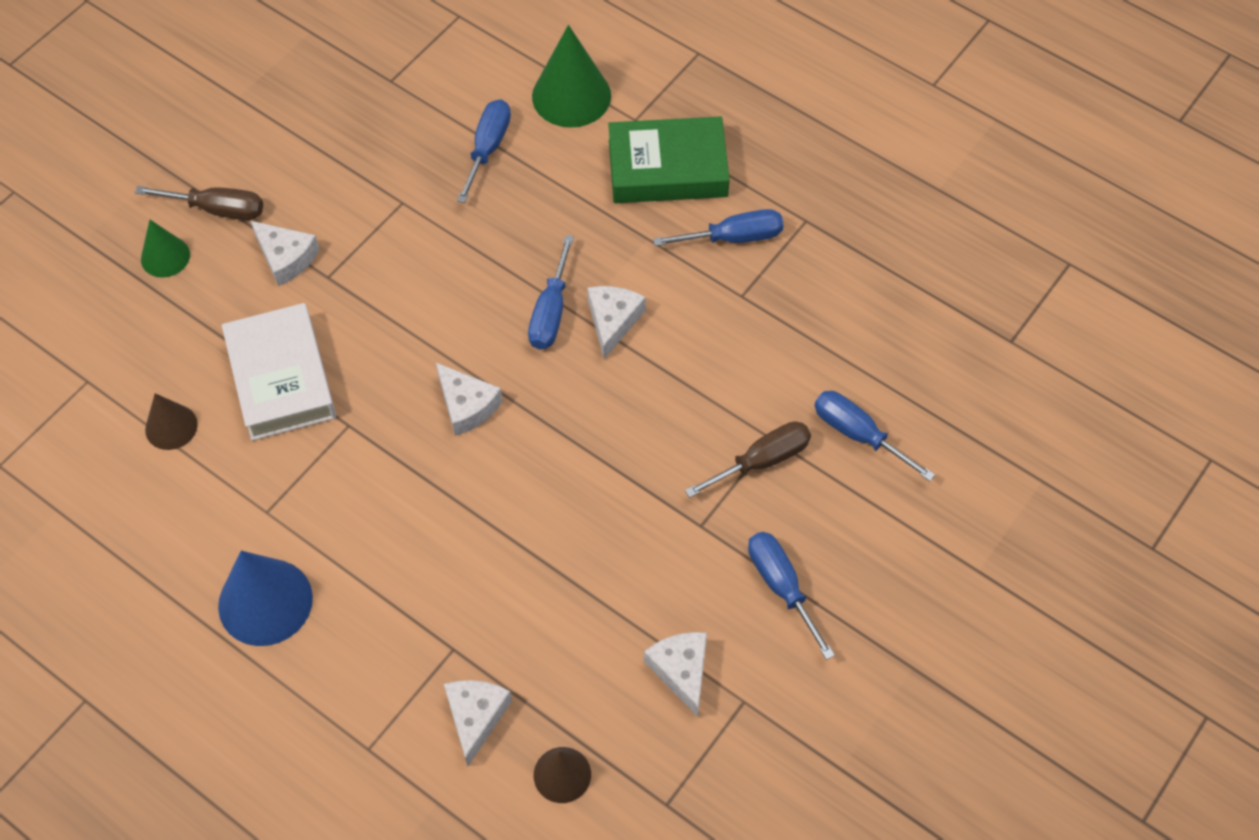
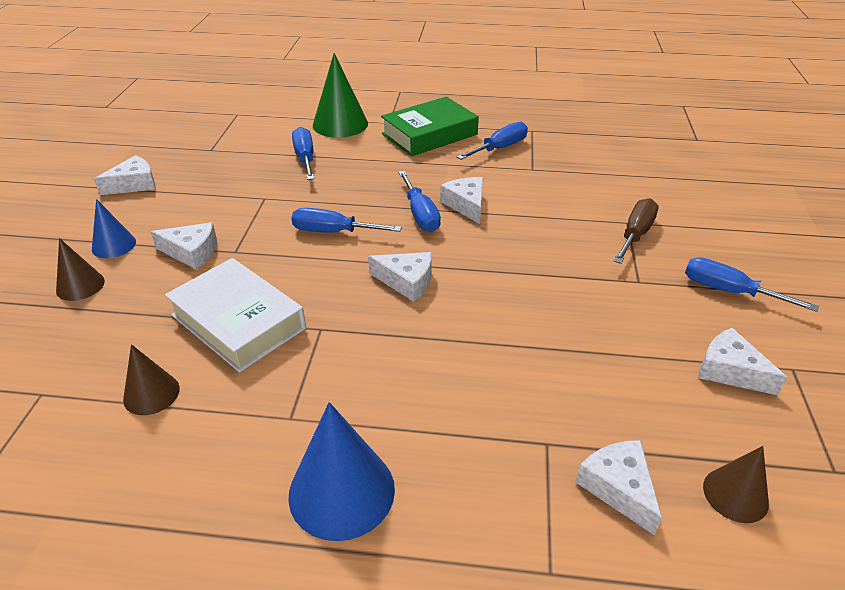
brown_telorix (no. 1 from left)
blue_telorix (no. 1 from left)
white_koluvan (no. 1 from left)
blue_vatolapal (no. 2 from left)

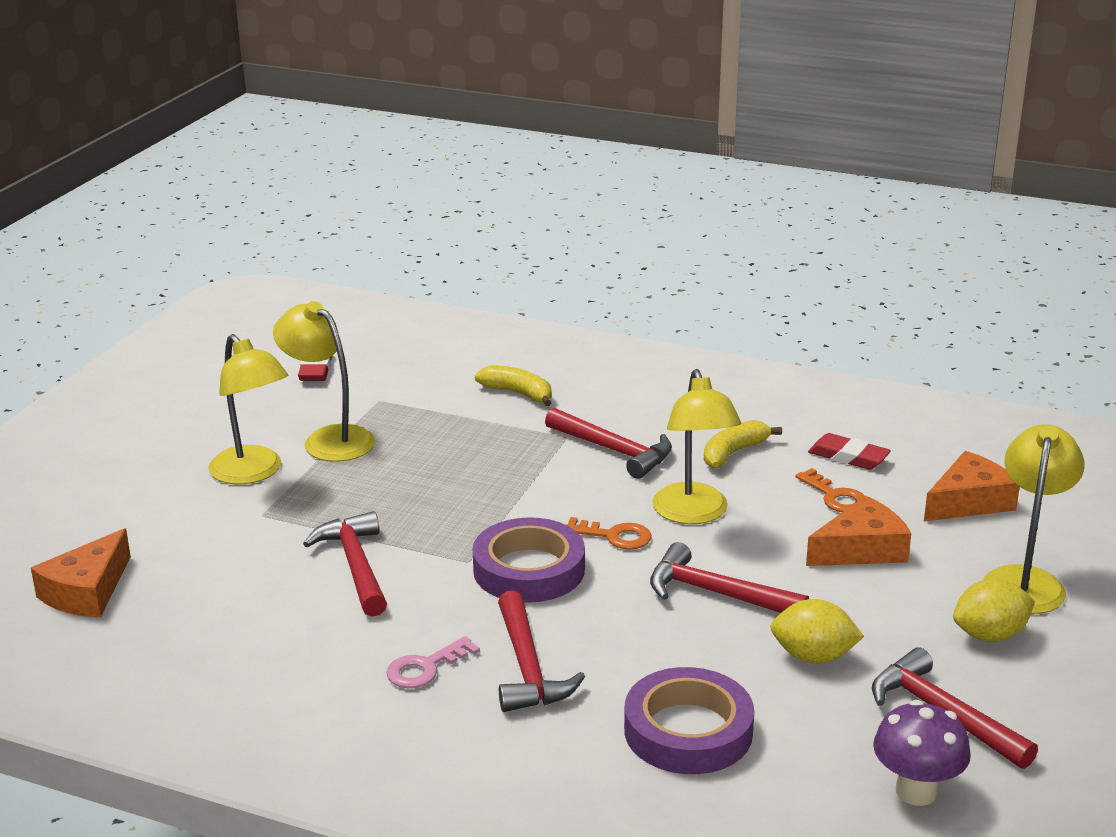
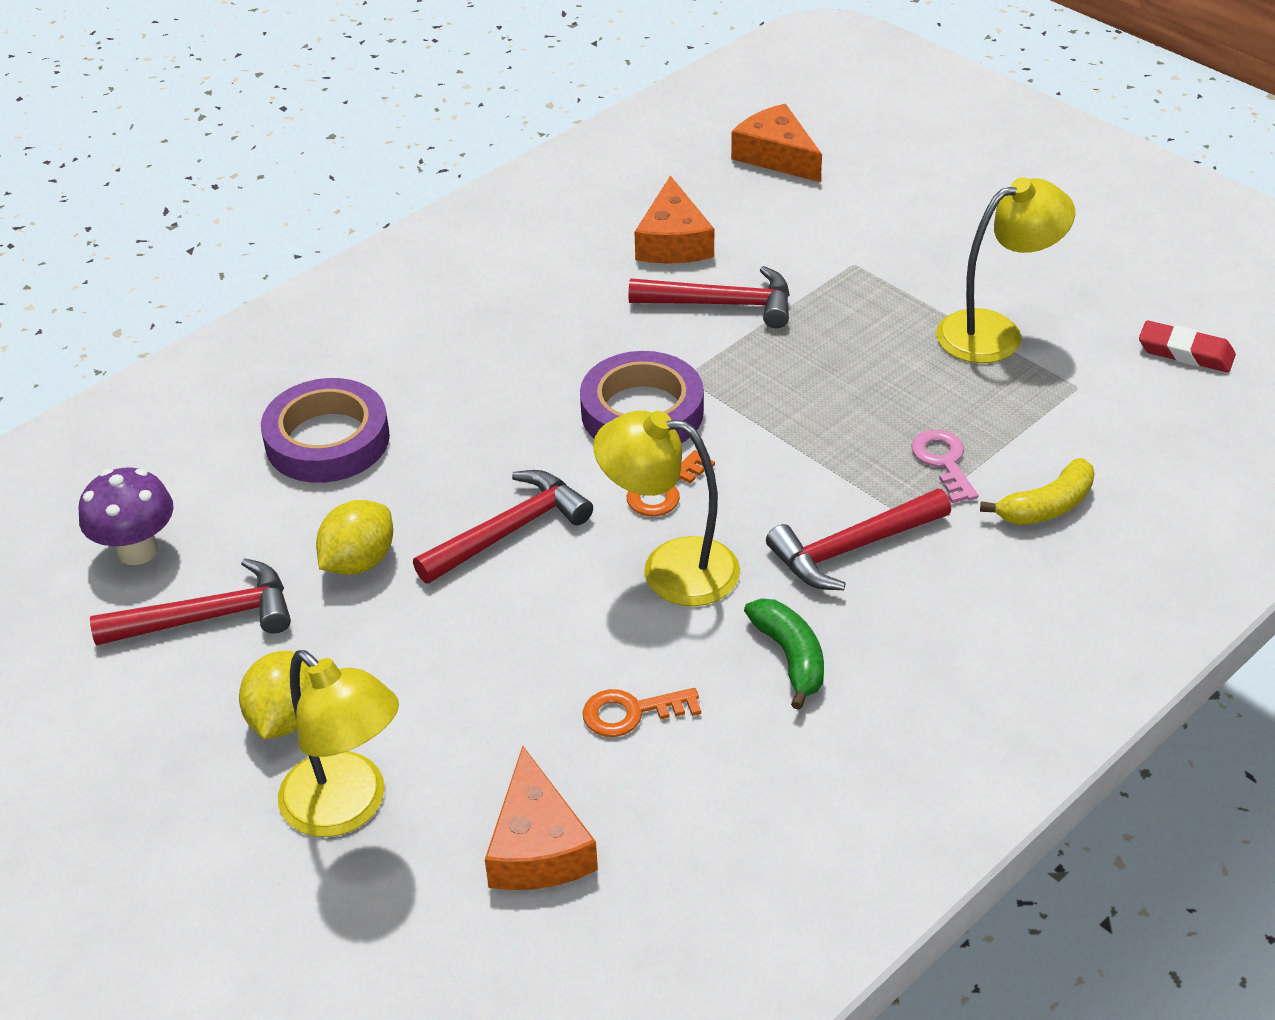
orange_koluvan (no. 2 from left)
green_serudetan
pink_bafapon
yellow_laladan (no. 1 from left in the first image)
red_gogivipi (no. 2 from left in the first image)
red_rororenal (no. 2 from left in the first image)

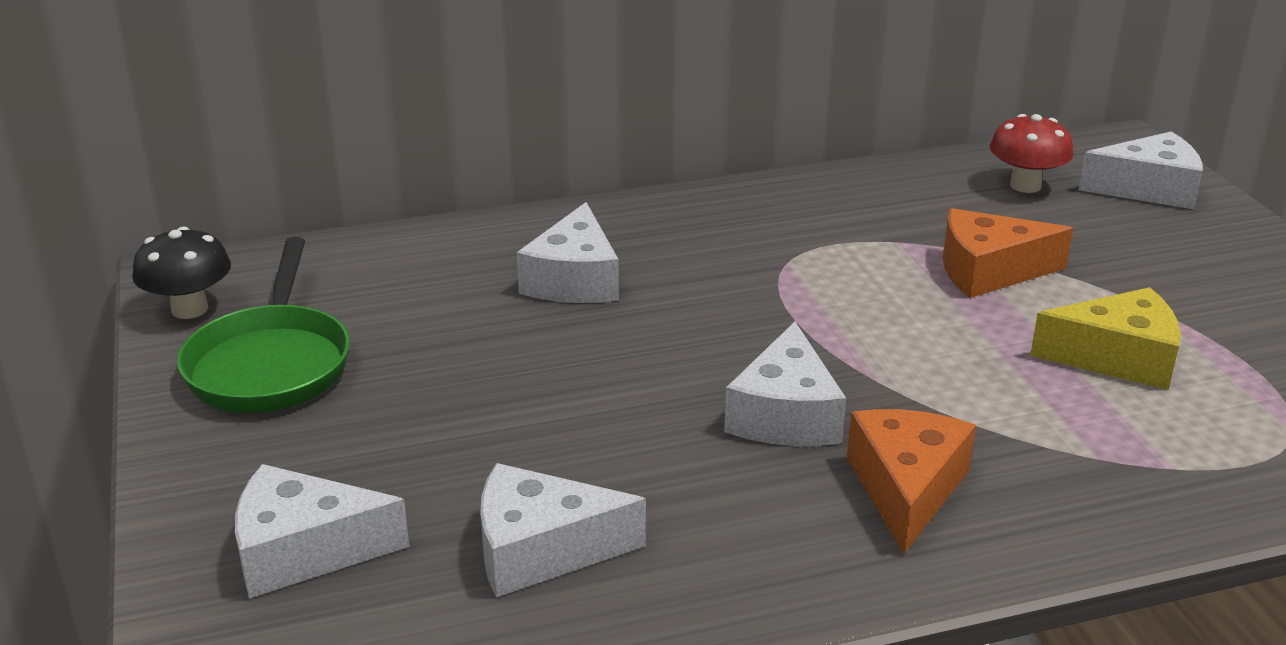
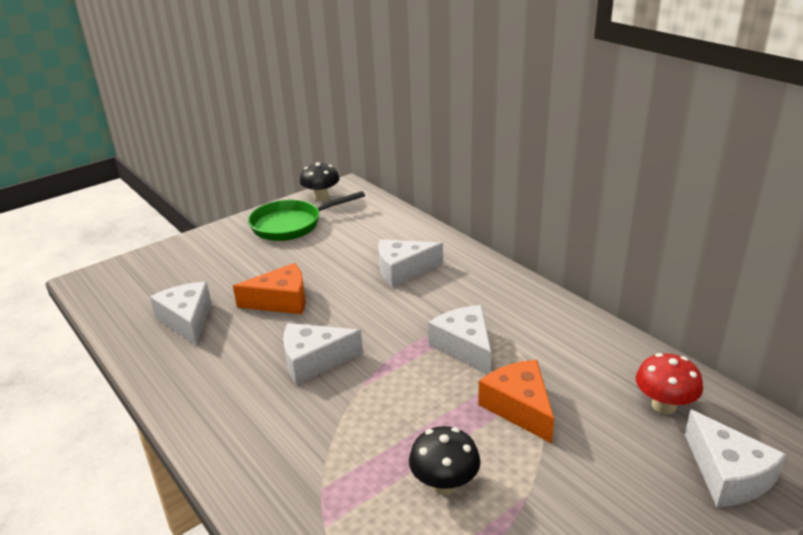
orange_koluvan (no. 1 from left)
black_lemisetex (no. 2 from left)
white_koluvan (no. 4 from left)

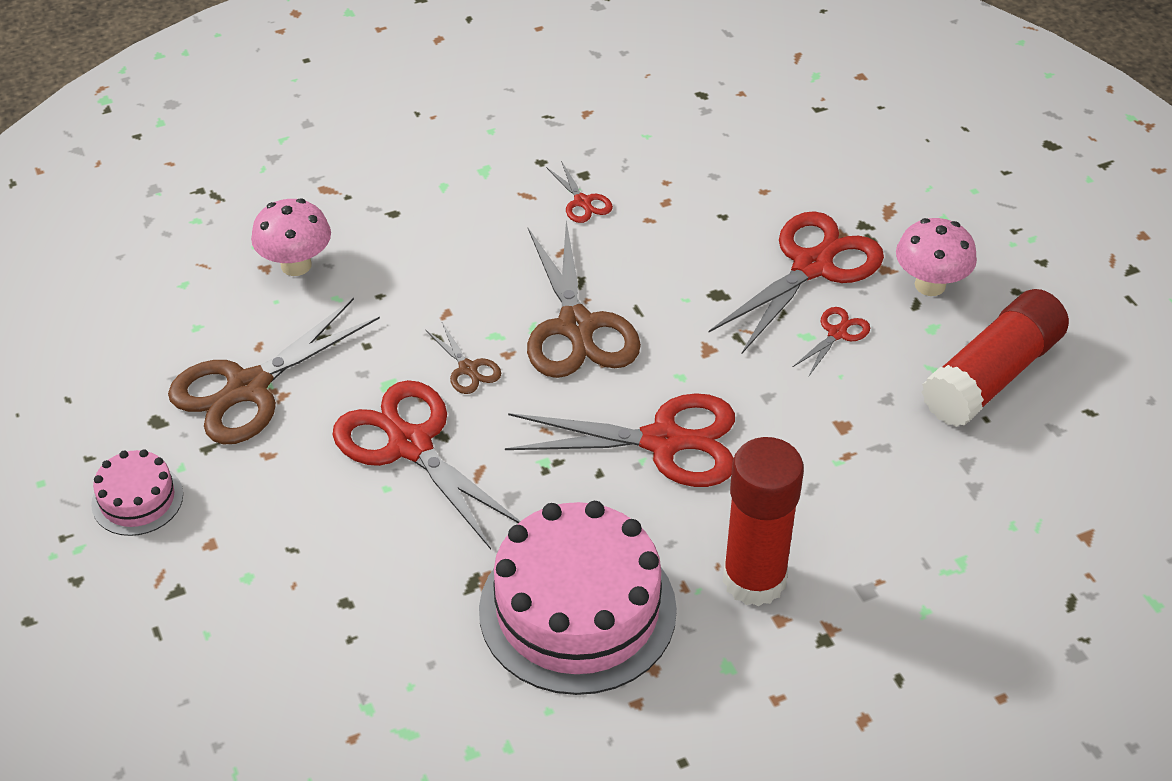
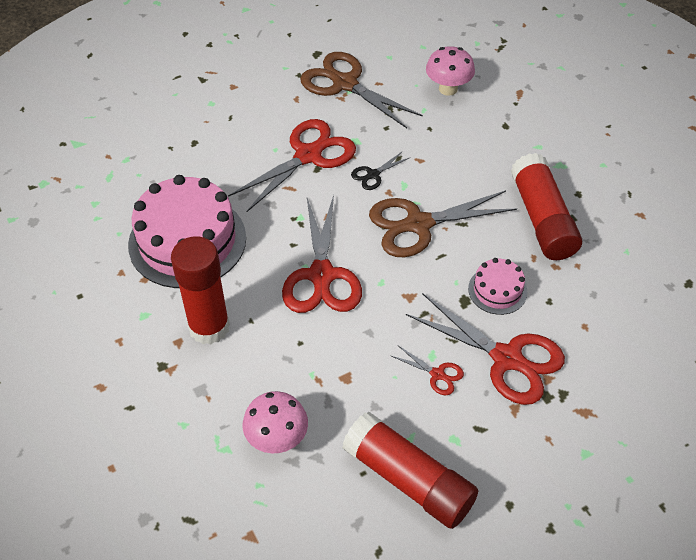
pink_lemisetex (no. 1 from left)
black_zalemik
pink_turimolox (no. 2 from left)
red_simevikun (no. 3 from left)

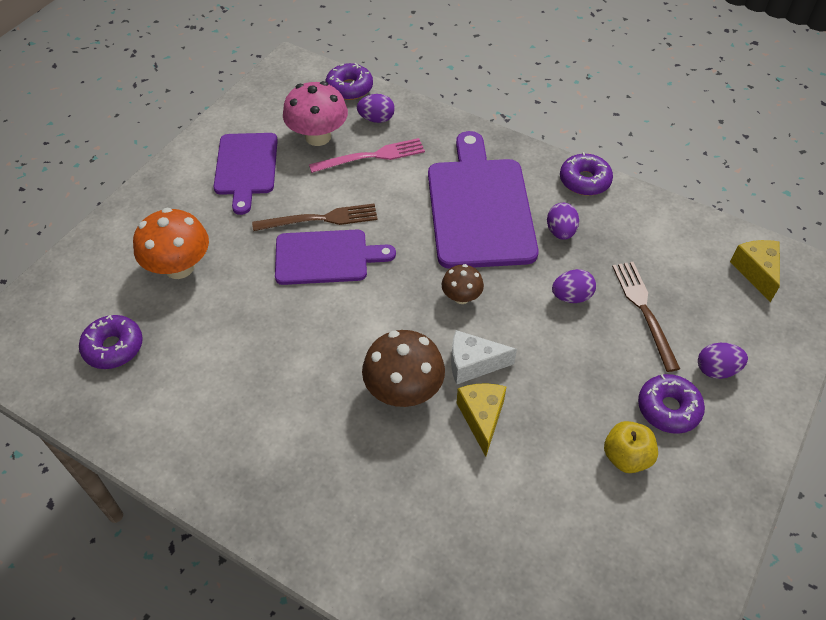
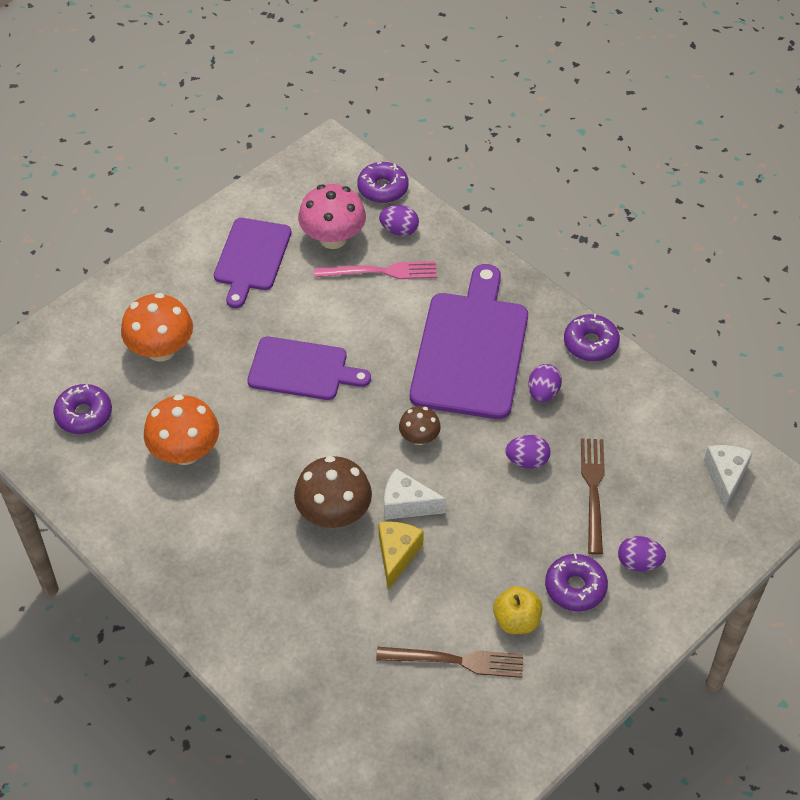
orange_lemisetex (no. 2 from left)
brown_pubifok (no. 1 from left)
white_koluvan (no. 2 from left)

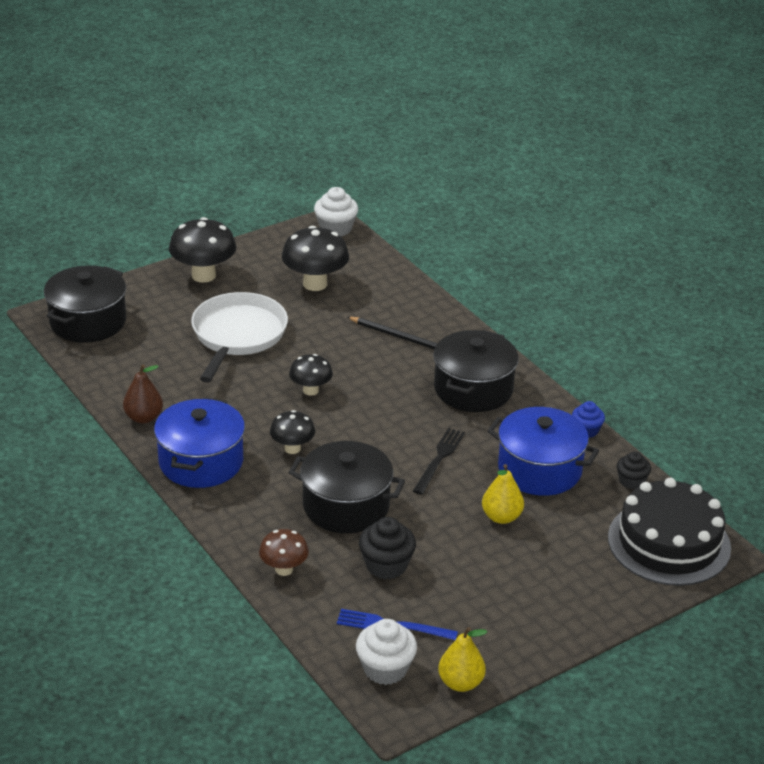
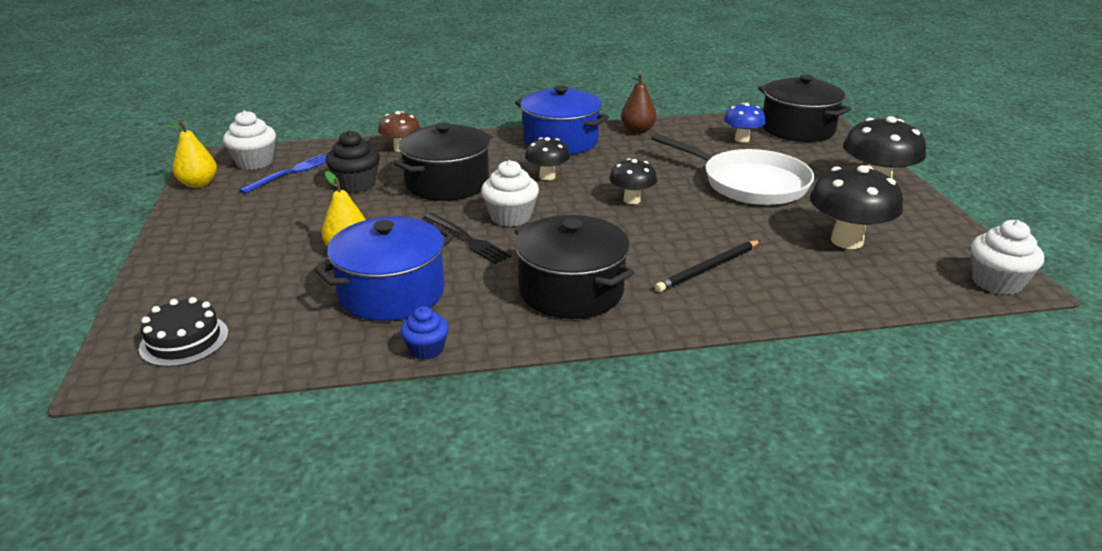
black_turimolox
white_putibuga (no. 2 from left)
blue_lemisetex
black_putibuga (no. 2 from left in the first image)

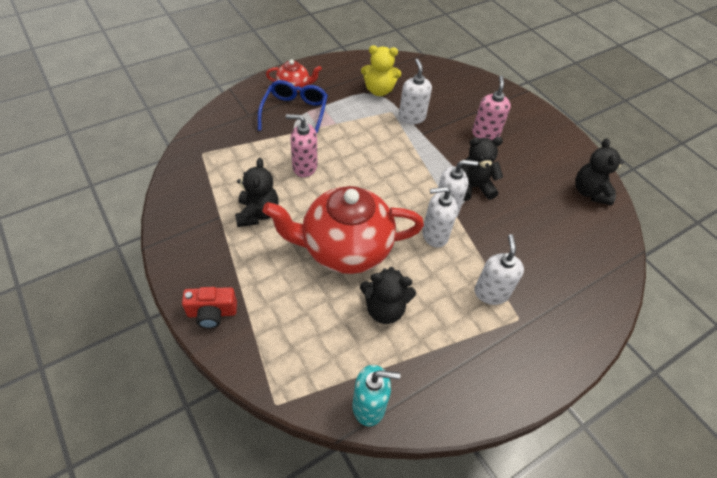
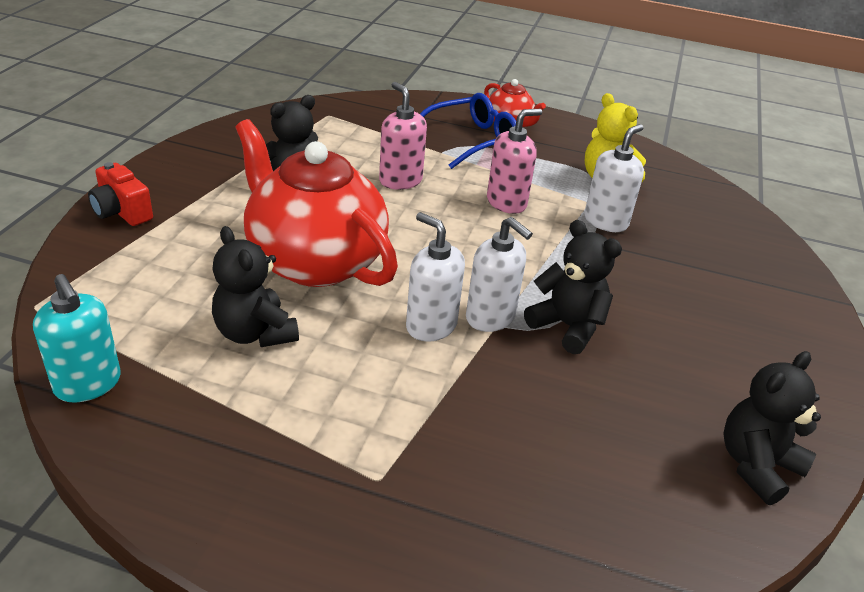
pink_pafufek (no. 2 from left)
white_pafufek (no. 4 from left in the first image)

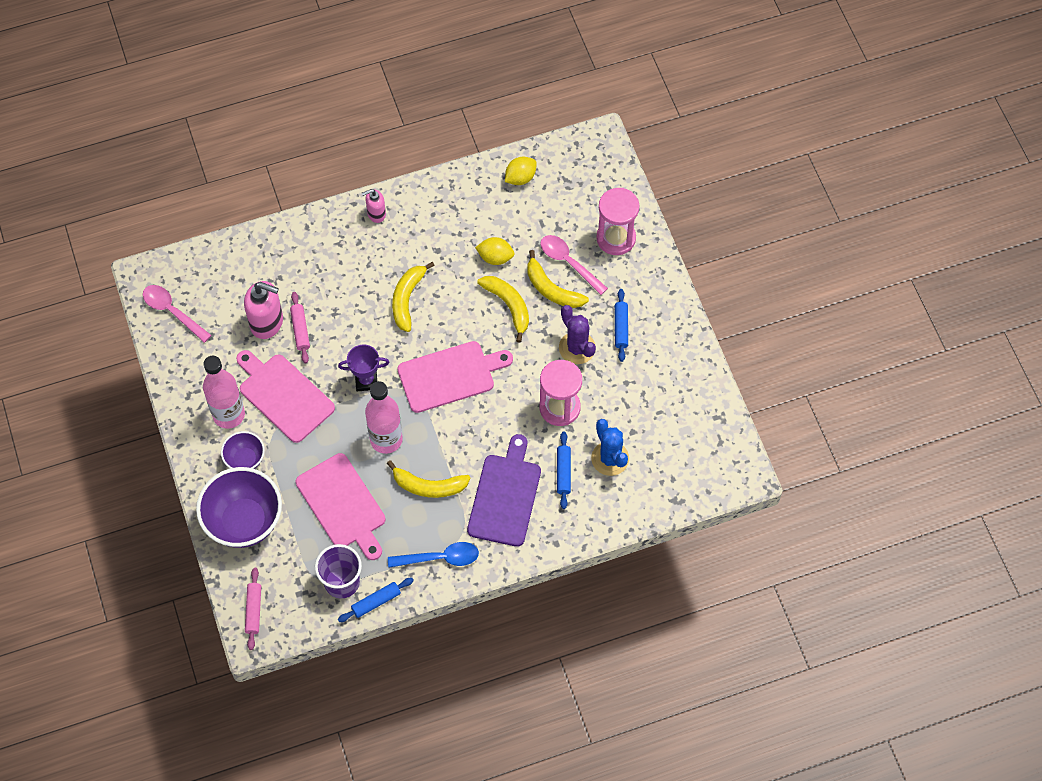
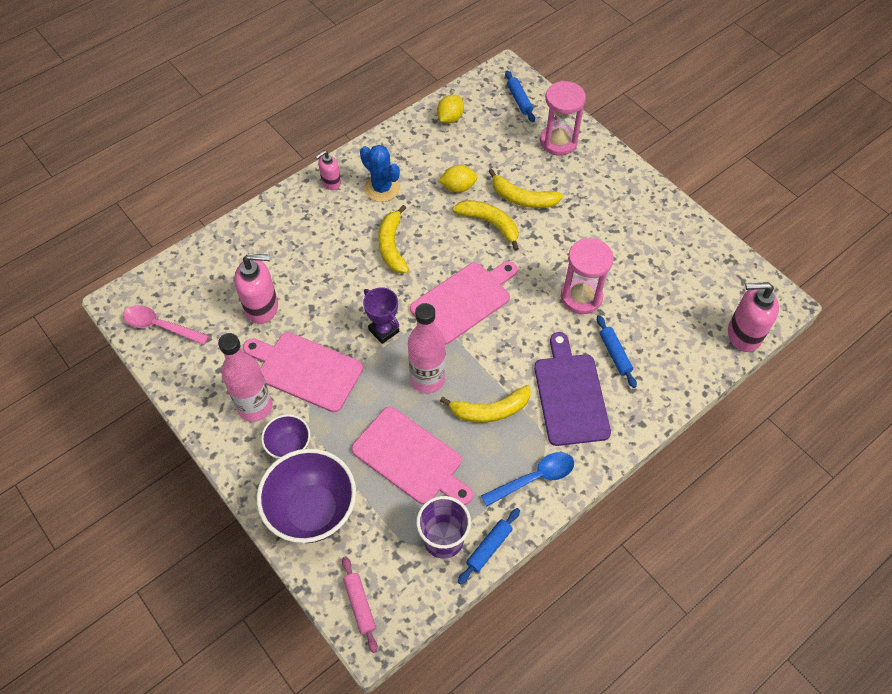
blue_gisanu
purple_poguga
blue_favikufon (no. 2 from left)
pink_pafufek (no. 3 from left)
pink_favikufon (no. 2 from left in the first image)
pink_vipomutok (no. 2 from left in the first image)
purple_gisanu

